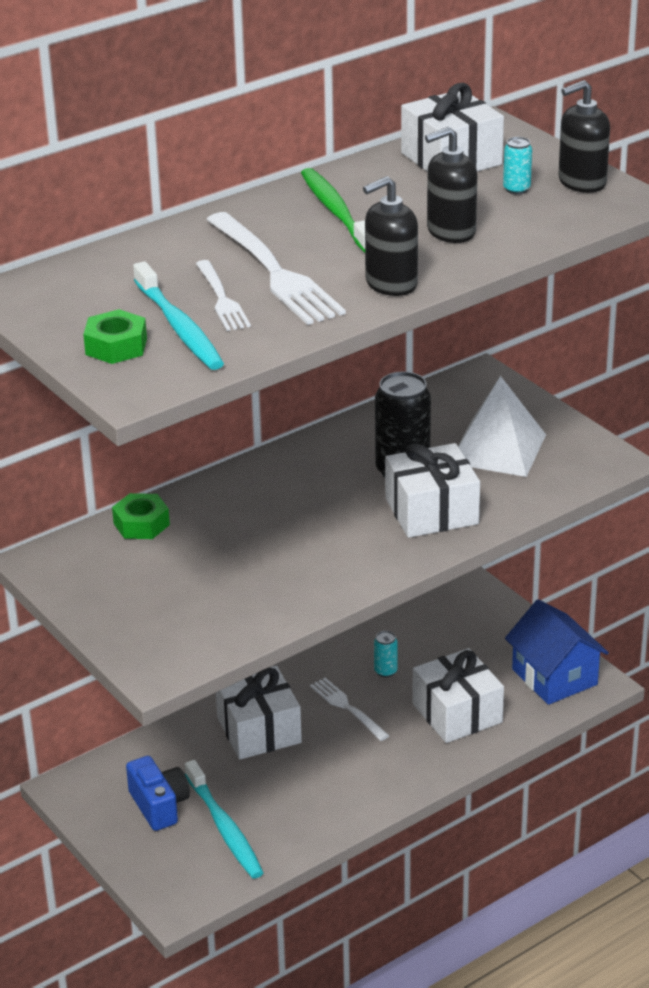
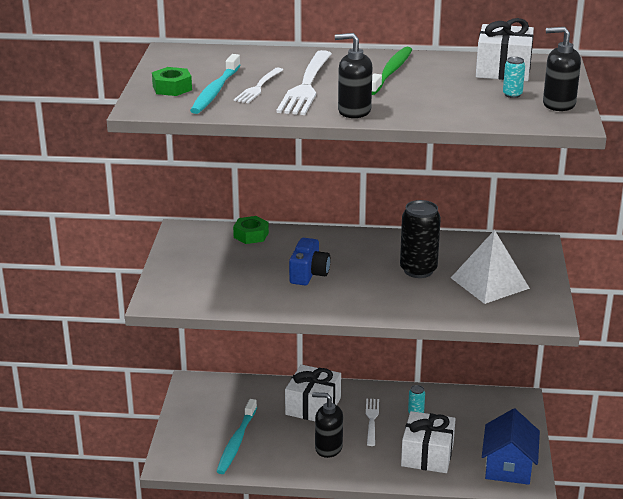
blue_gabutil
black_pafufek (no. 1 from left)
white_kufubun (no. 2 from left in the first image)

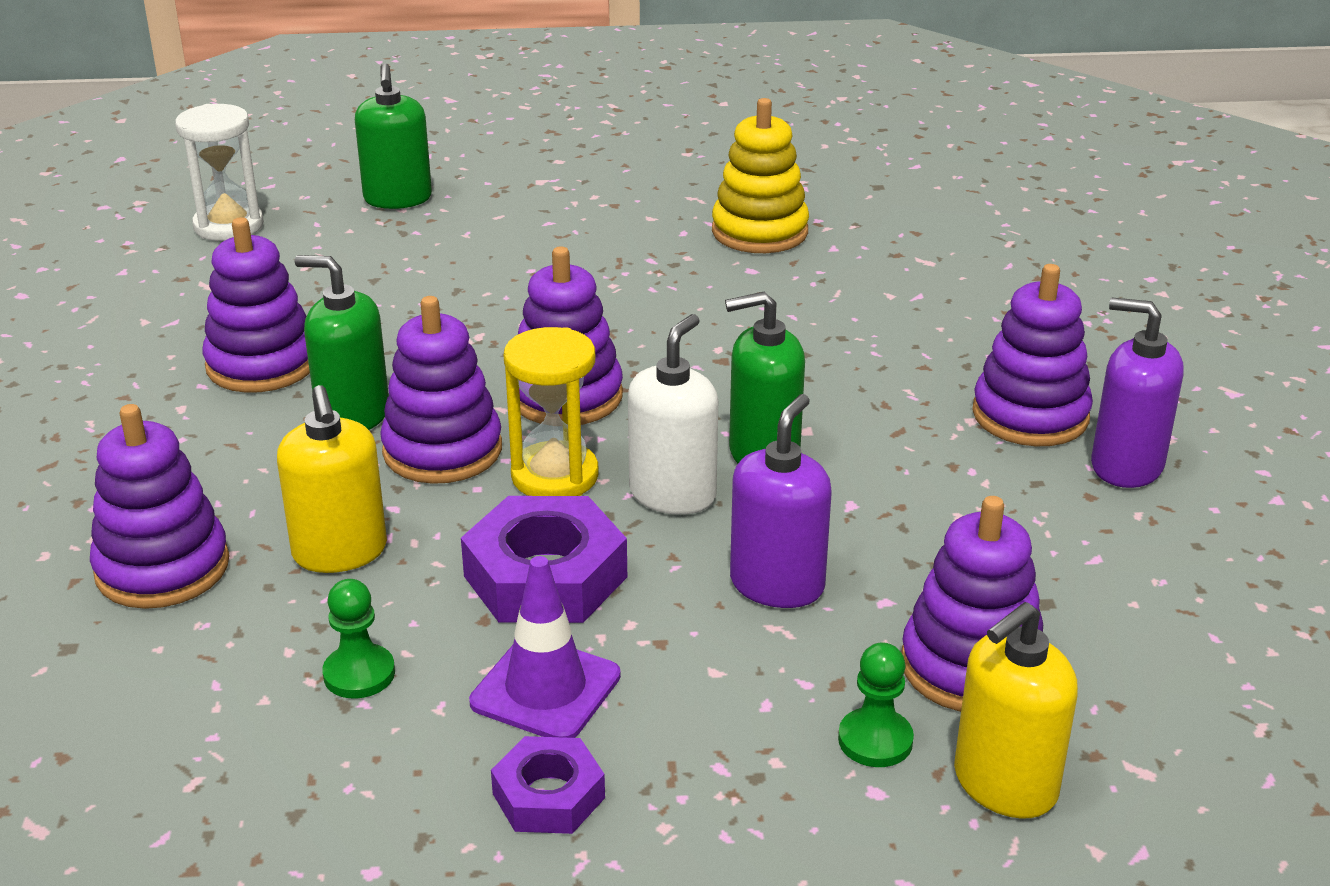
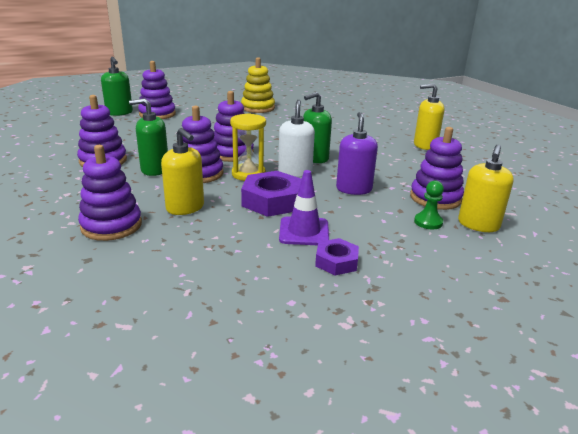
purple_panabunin (no. 3 from left)
yellow_pafufek (no. 2 from left)
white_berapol
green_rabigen (no. 1 from left in the first image)

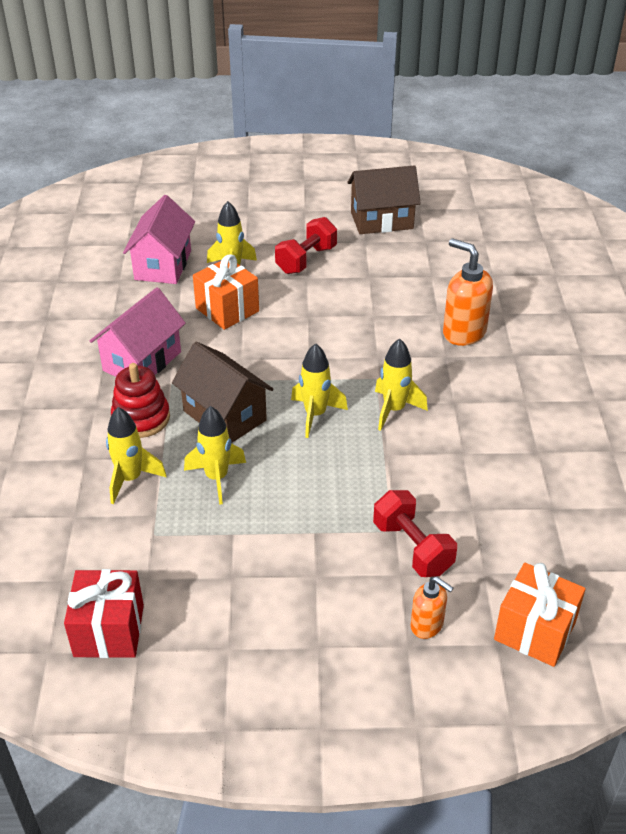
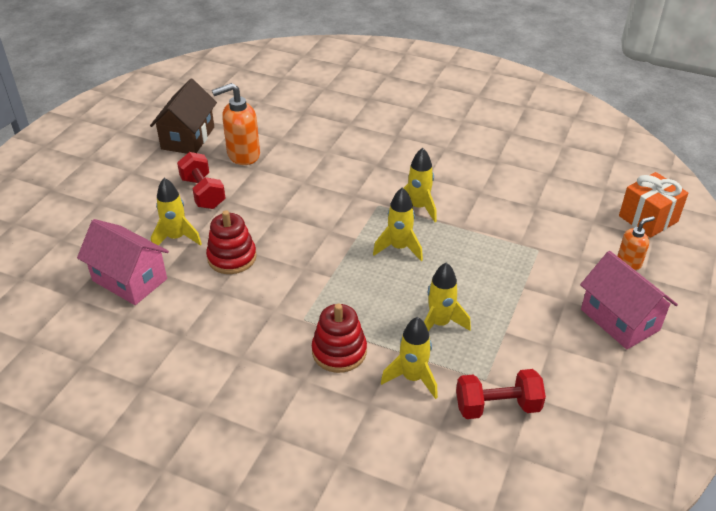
red_panabunin (no. 1 from left)
orange_pafufek (no. 1 from left)
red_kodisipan (no. 2 from left)
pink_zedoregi (no. 2 from left)
red_kufubun
brown_zedoregi (no. 1 from left in the first image)

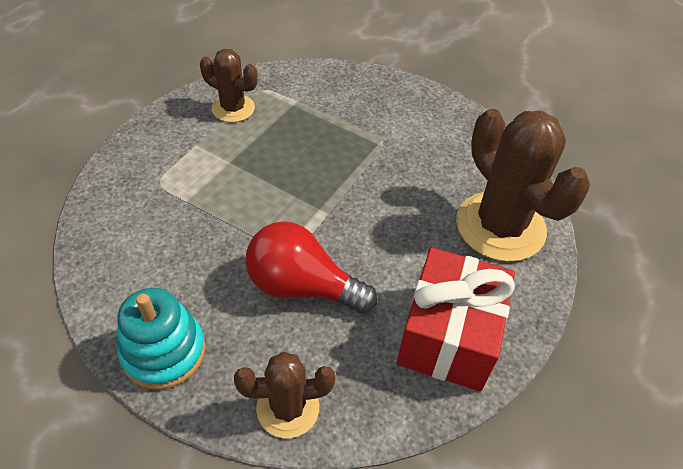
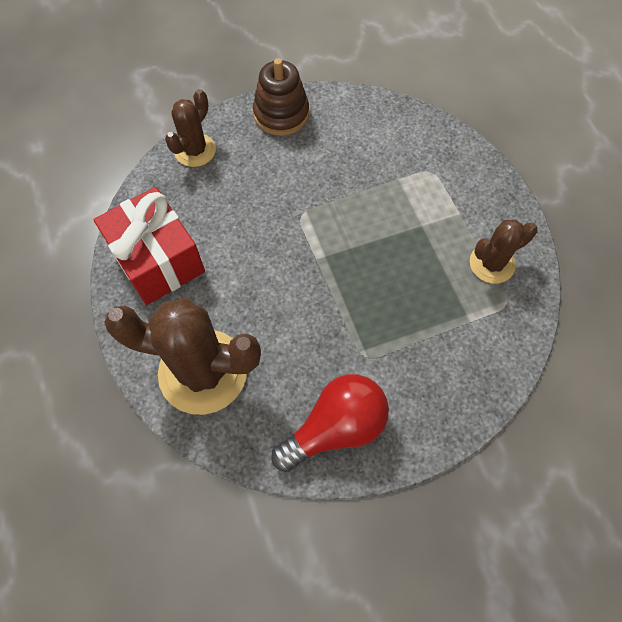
brown_panabunin
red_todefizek

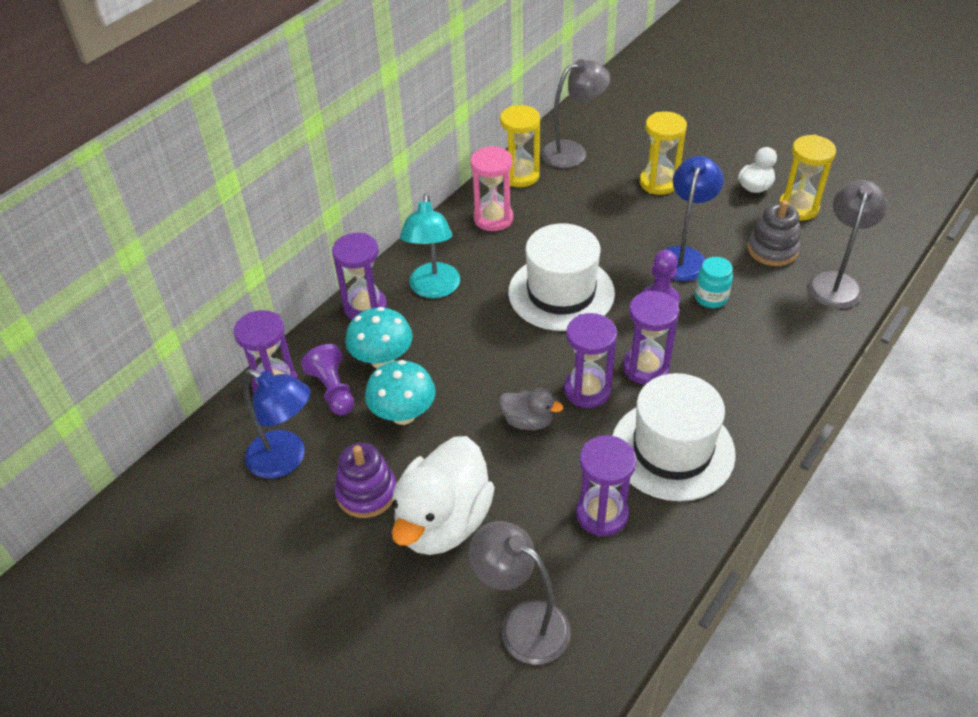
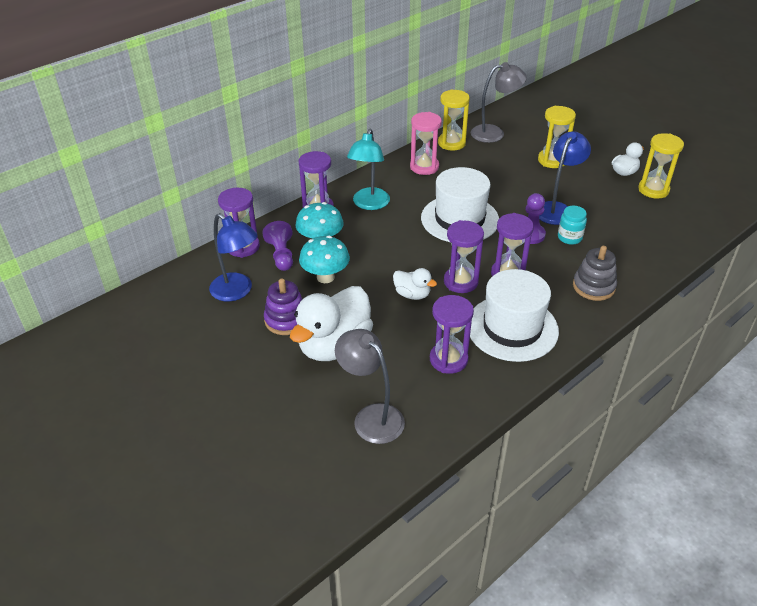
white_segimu (no. 2 from left)
grey_panabunin
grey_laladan (no. 3 from left in the first image)

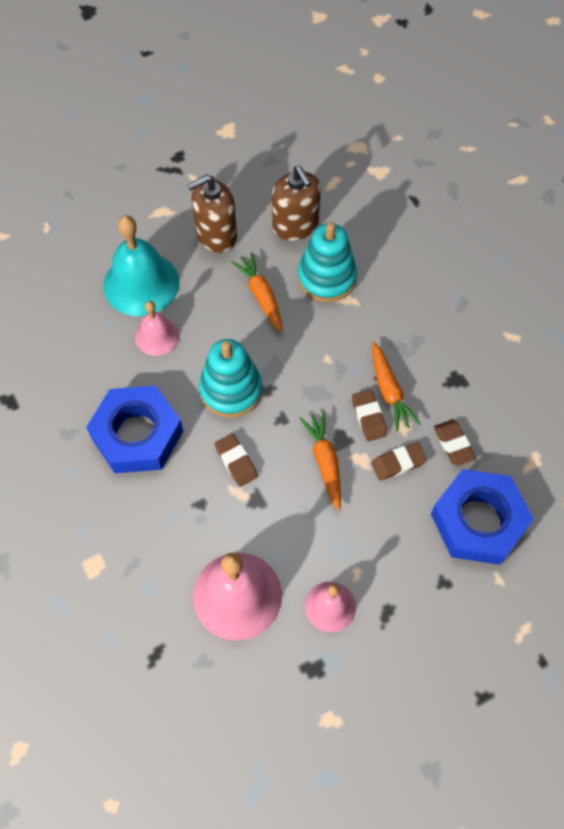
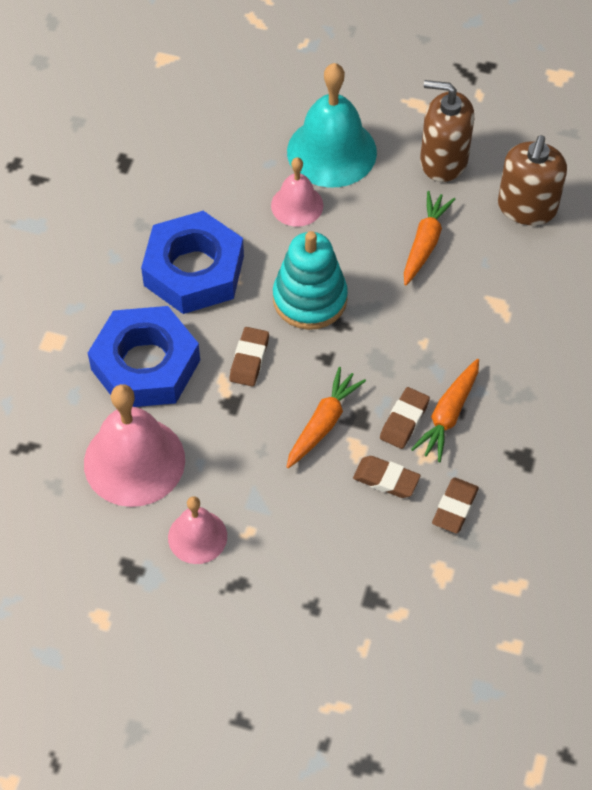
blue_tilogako (no. 1 from left)
turquoise_panabunin (no. 2 from left in the first image)

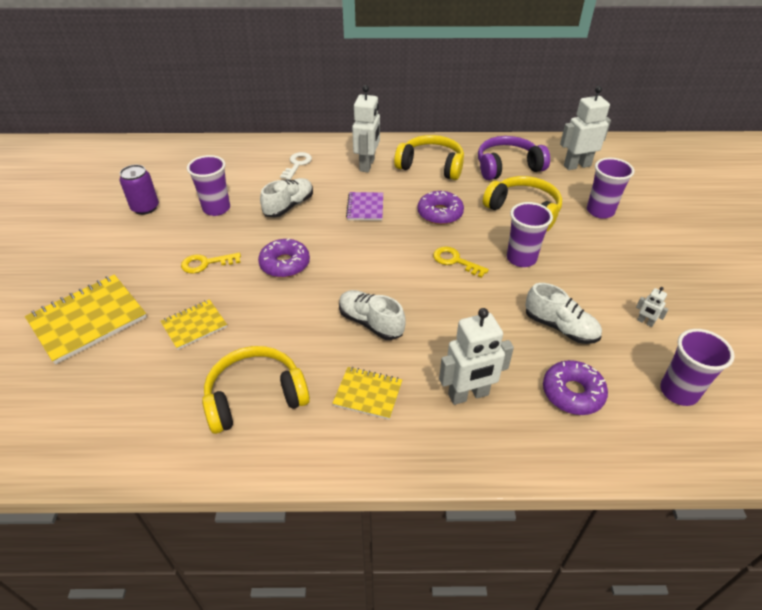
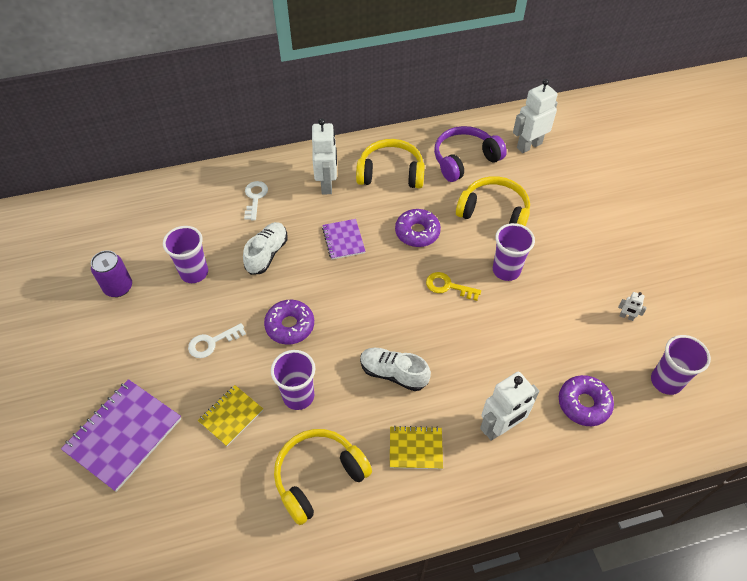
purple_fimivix (no. 1 from left)
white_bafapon (no. 1 from left)
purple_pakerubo (no. 2 from left)
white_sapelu (no. 3 from left in the first image)

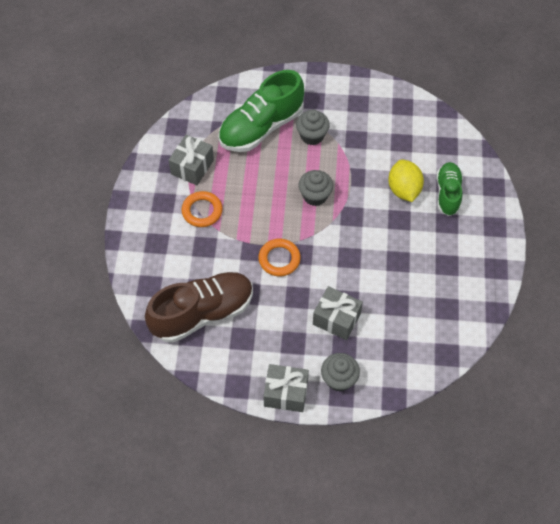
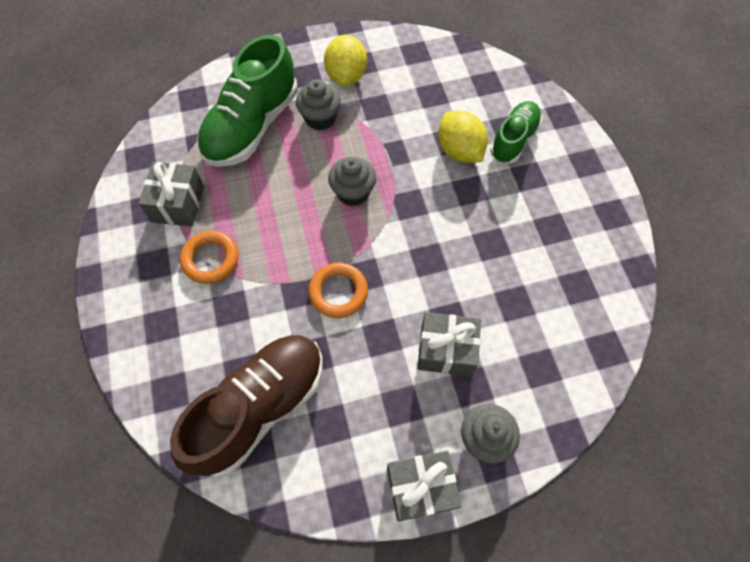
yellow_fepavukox (no. 1 from left)
green_sapelu (no. 2 from left)

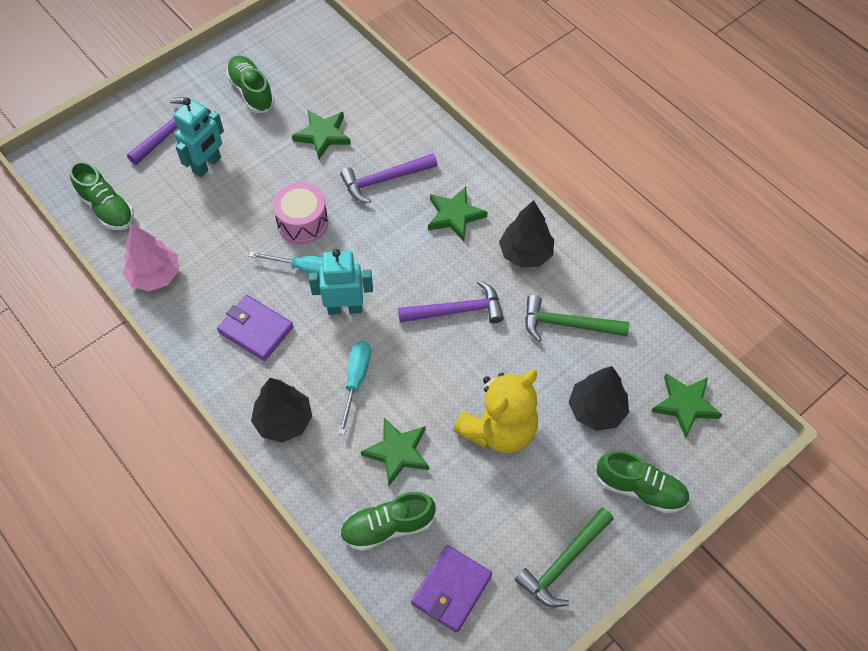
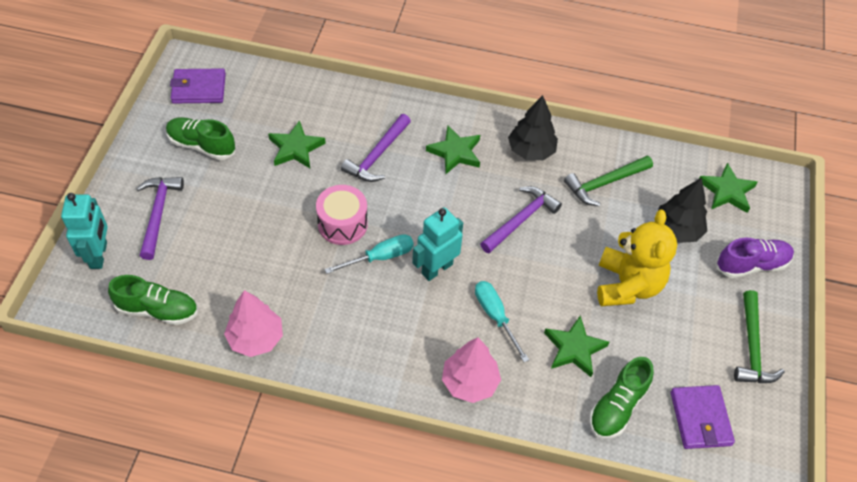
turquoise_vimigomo (no. 1 from left)
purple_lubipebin (no. 1 from left)
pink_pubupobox (no. 2 from left)
purple_sapelu

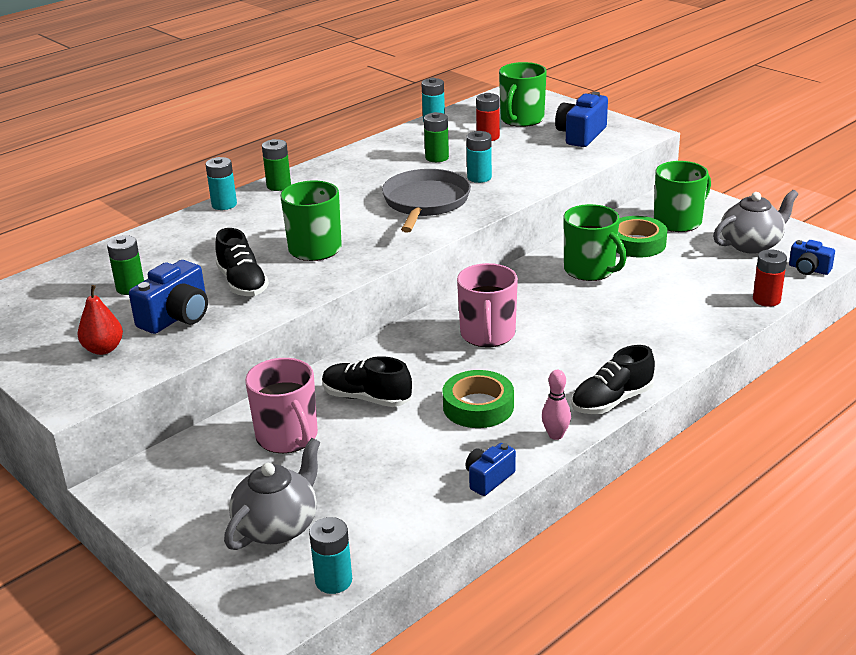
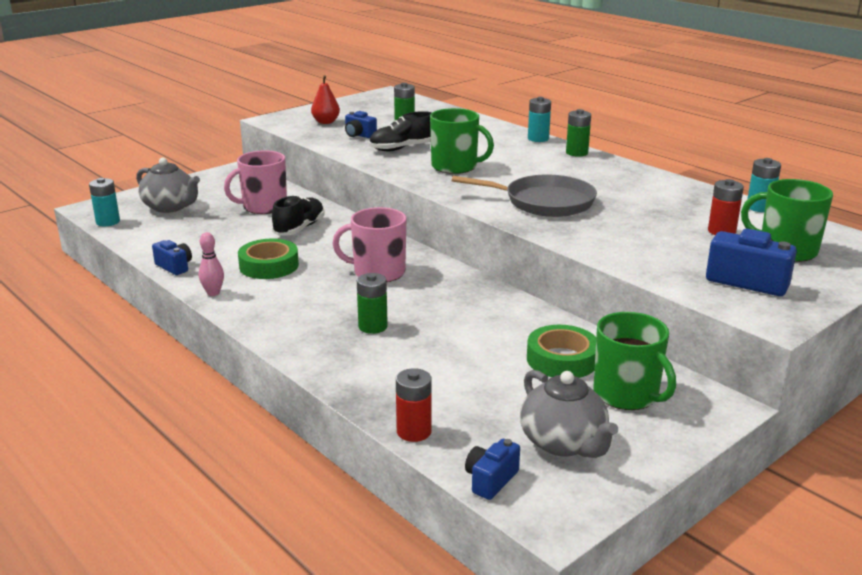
blue_gabutil (no. 2 from left)
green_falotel (no. 1 from left)
turquoise_falotel (no. 4 from left in the first image)
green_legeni (no. 3 from left in the first image)
black_sapelu (no. 3 from left in the first image)

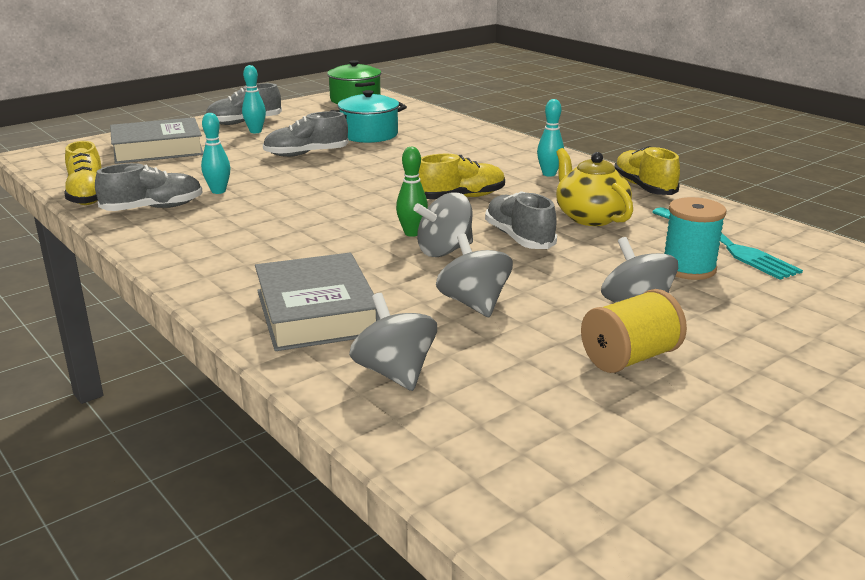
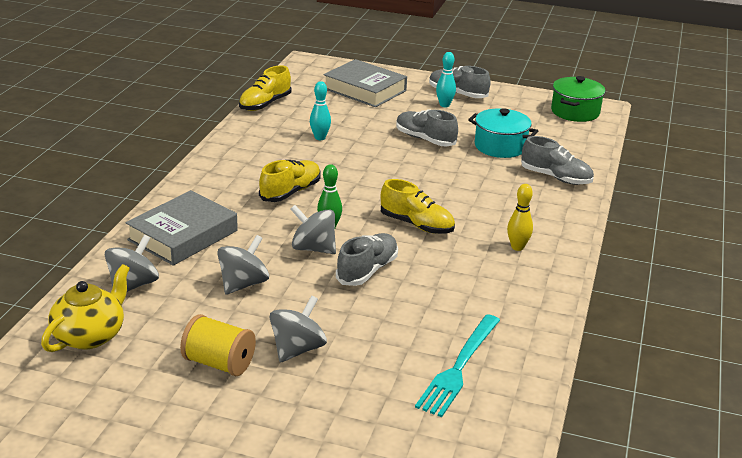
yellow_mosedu
yellow_sapelu (no. 2 from left)
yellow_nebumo
grey_sapelu (no. 4 from left)
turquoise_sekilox

